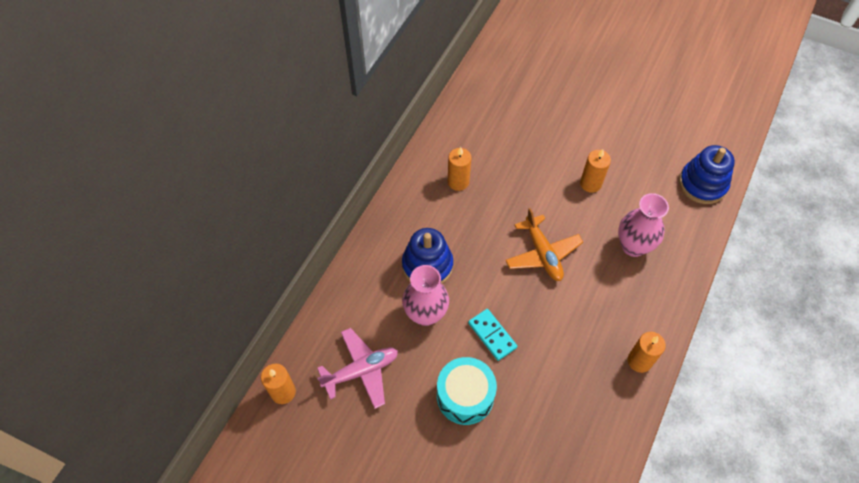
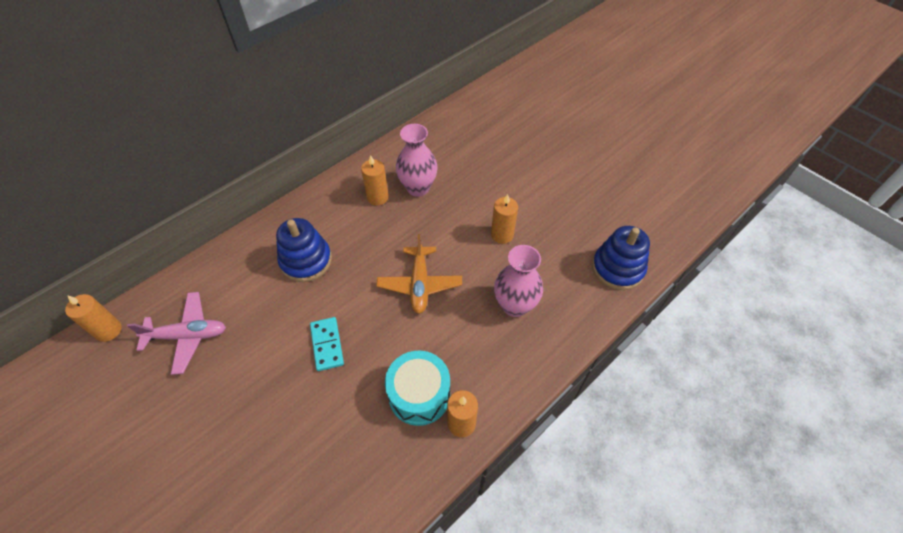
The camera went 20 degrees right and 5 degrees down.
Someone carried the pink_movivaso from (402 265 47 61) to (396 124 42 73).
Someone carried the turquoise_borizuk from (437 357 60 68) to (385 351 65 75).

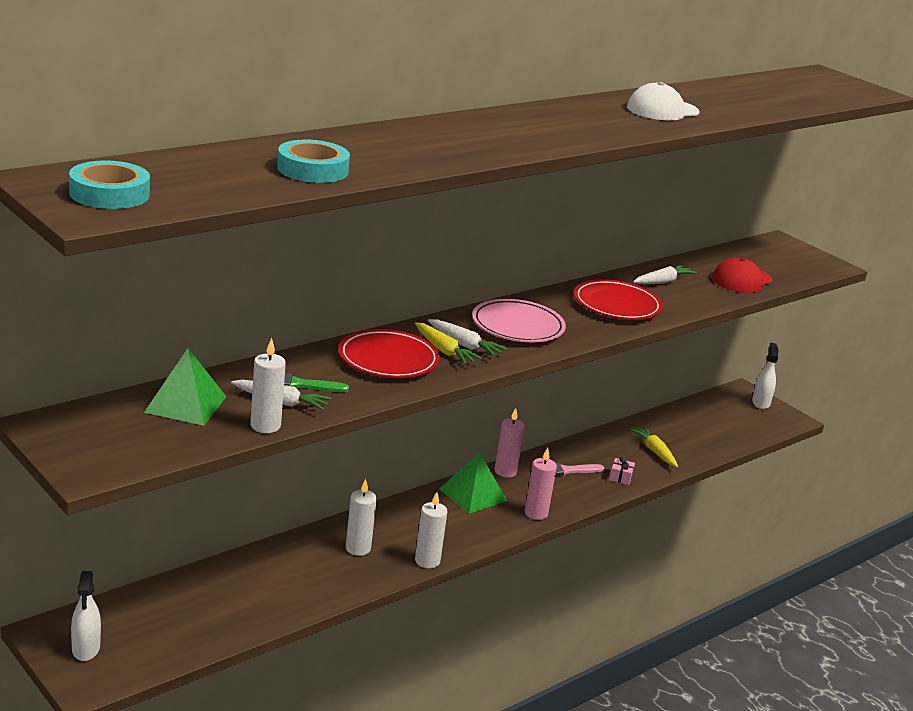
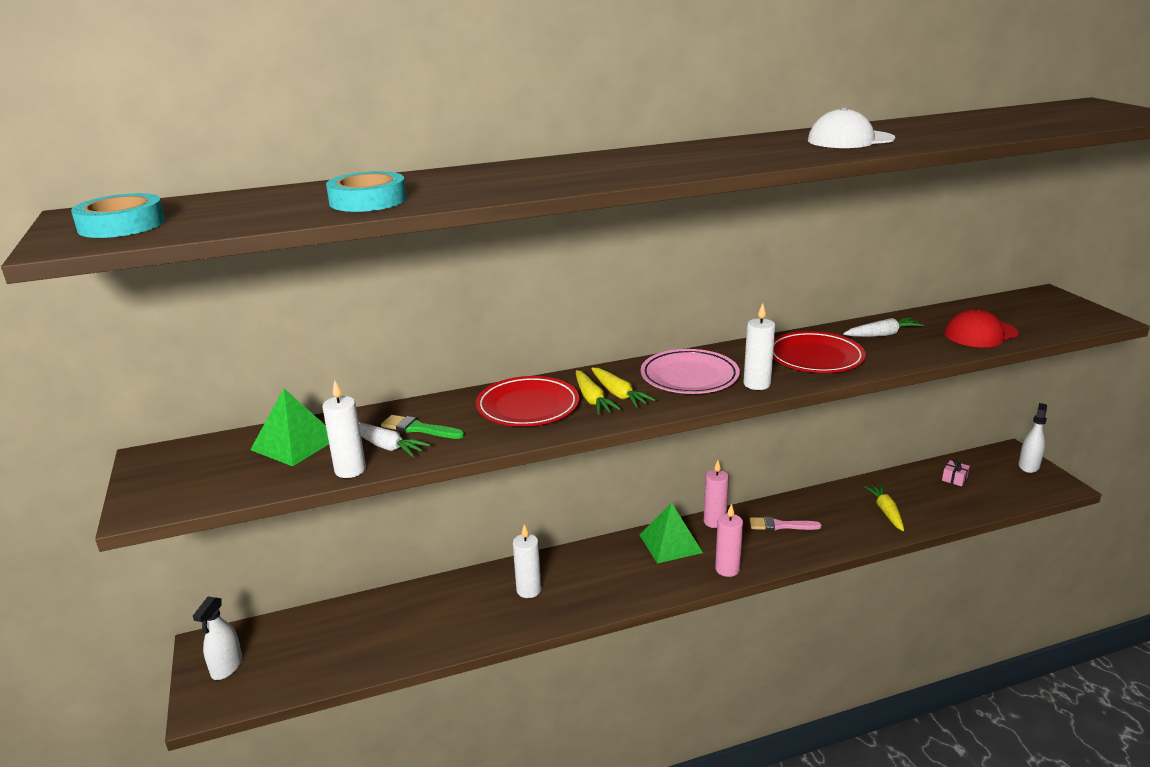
The camera went 25 degrees right and 0 degrees up.
Someone carried the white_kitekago from (415 492 32 76) to (743 303 33 87).
Someone repainted the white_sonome at (428 319 80 38), which became the yellow_sonome at (591 368 65 40).
Someone carried the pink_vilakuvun from (609 457 26 28) to (942 459 28 27).

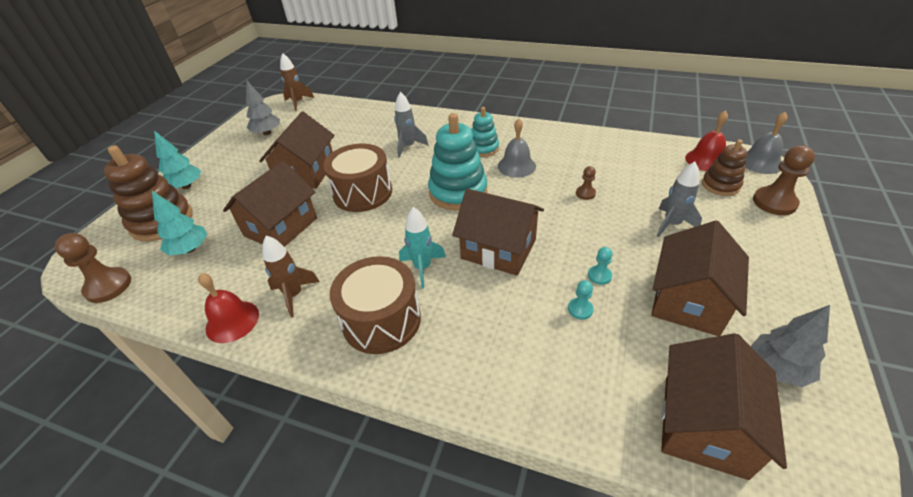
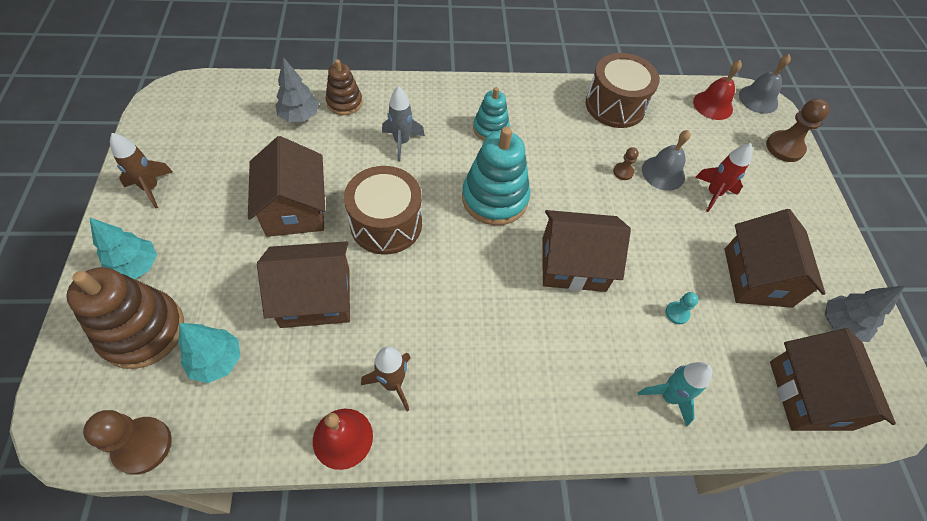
The camera went 30 degrees left and 15 degrees up.
Someone rotated the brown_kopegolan at (223 161 94 86) by 75 degrees clockwise.
Someone carried the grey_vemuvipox from (246 81 34 54) to (275 57 44 65).
Someone carried the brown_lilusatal from (280 53 34 58) to (110 133 63 75).
Someone carried the brown_borizuk from (330 256 91 98) to (586 53 74 75).
Someone carried the turquoise_lilusatal from (399 207 47 82) to (638 362 74 64).
Someone carried the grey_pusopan from (498 118 38 60) to (642 130 48 60).
Someone took away the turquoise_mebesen at (588 247 25 38).
Someone repainted the grey_lilusatal at (657 161 45 76), which became the red_lilusatal at (695 143 58 69).
Someone carried the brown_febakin from (702 139 45 57) to (326 59 37 56).

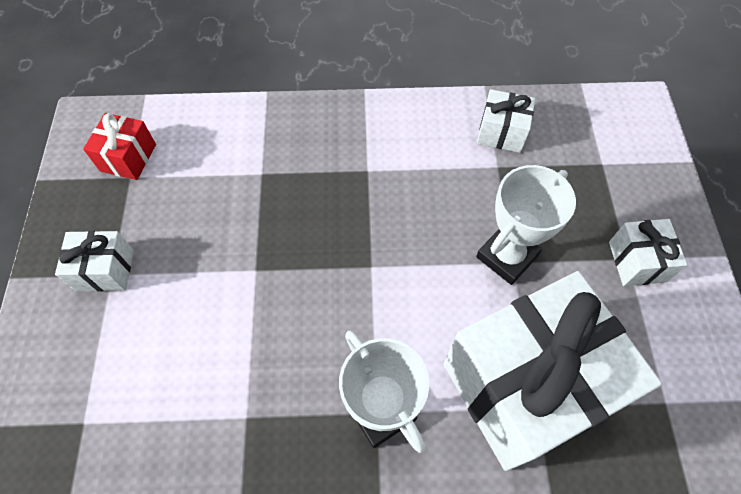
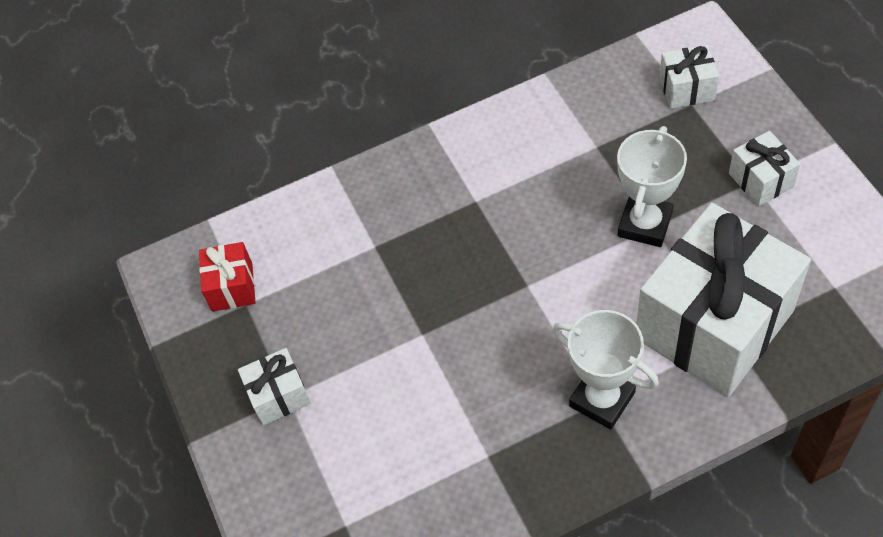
The camera went 15 degrees left and 5 degrees down.
Someone carried the white_vilakuvun from (477 89 58 64) to (659 45 60 64).

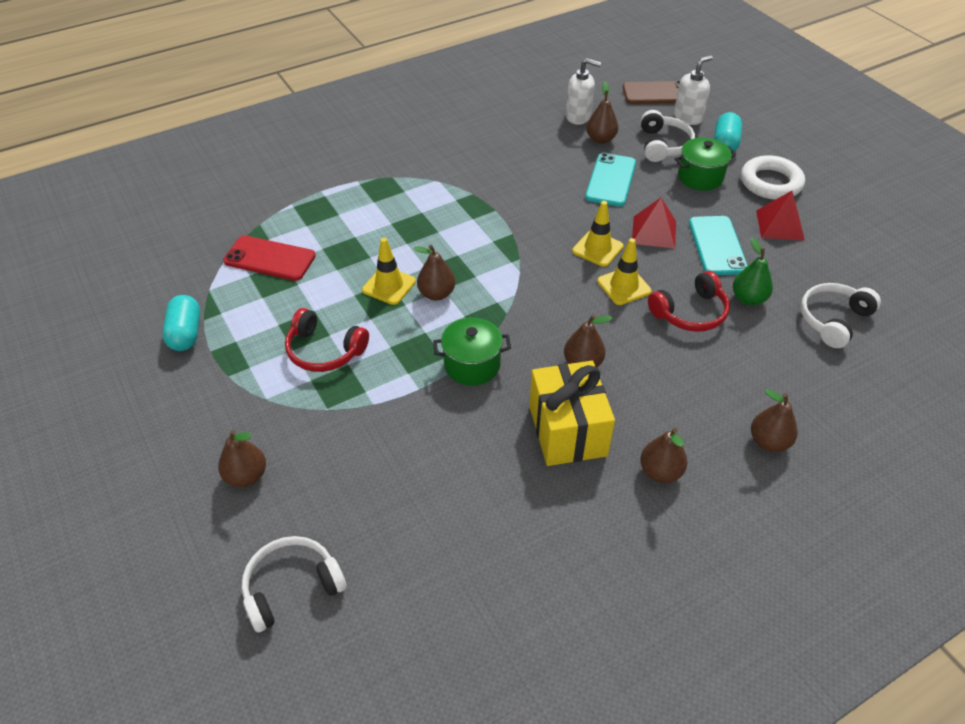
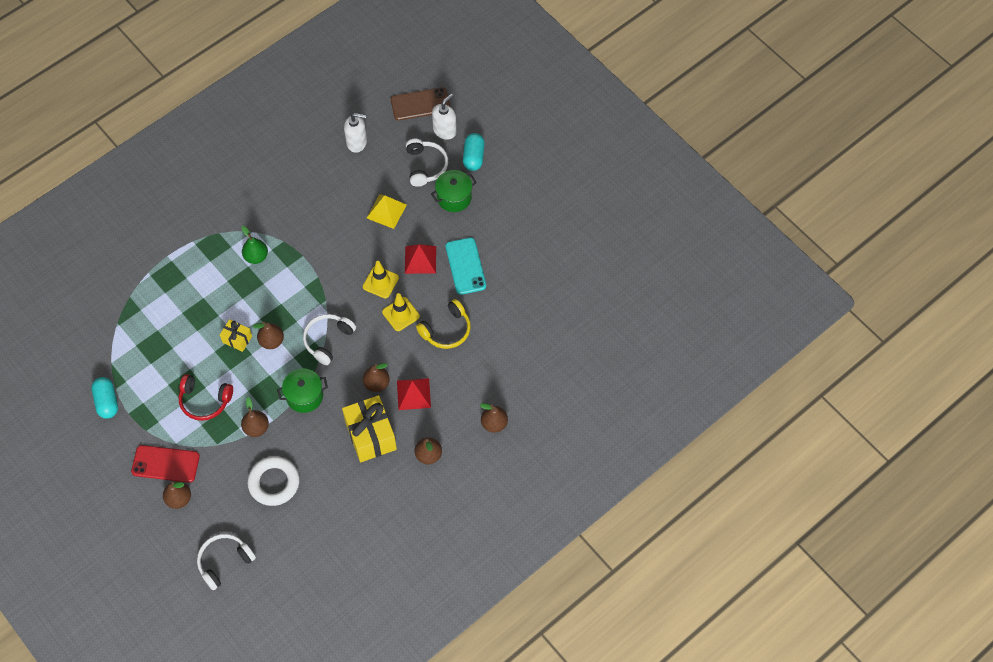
The camera went 10 degrees left and 15 degrees up.
Someone carried the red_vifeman from (223 235 93 46) to (131 445 69 38).
Someone swapped the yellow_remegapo at (362 238 54 67) for the yellow_vilakuvun at (220 319 32 33).
Someone swapped the turquoise_vifeman at (585 153 51 53) for the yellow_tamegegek at (367 194 40 35).
Someone carried the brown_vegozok from (586 82 32 62) to (241 397 28 40).
Someone repainted the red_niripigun at (648 271 82 61), which became the yellow_niripigun at (416 299 55 50).
Someone carried the green_vegozok from (733 237 40 69) to (242 226 26 38).
Someone carried the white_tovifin from (741 155 64 45) to (247 456 53 50).
Someone carried the red_tamegegek from (756 191 49 50) to (397 378 34 32).
Someone carried the white_niripigun from (800 283 81 65) to (303 314 53 51).

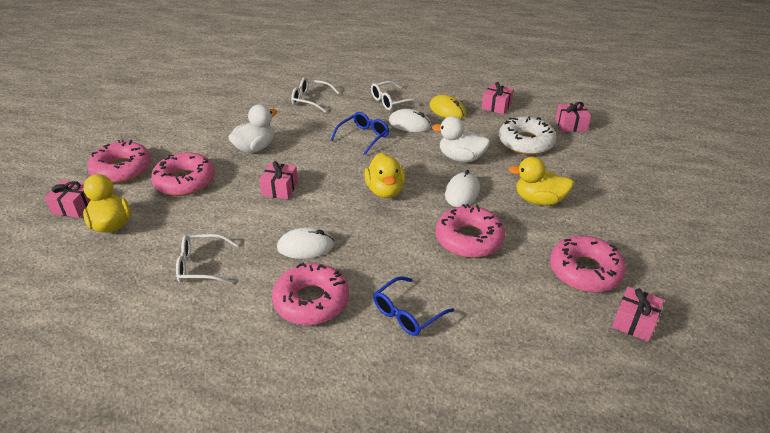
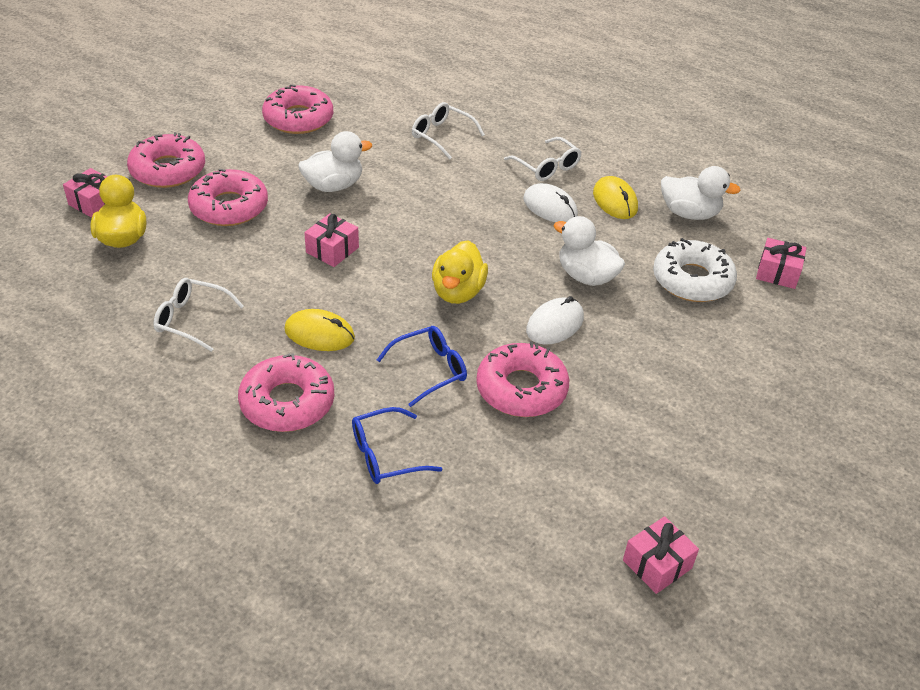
The camera went 20 degrees right and 5 degrees up.
Someone repainted the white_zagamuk at (277 227 58 32), which became the yellow_zagamuk at (284 309 71 42).
Someone carried the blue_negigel from (331 112 58 43) to (377 326 90 81).
Someone rotated the white_negigel at (371 81 50 29) by 120 degrees counterclockwise.
Someone swapped the pink_vilakuvun at (482 82 32 32) for the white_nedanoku at (661 166 80 54).
Someone took away the yellow_nedanoku at (509 157 65 49).
Someone carried the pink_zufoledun from (550 235 76 57) to (262 84 71 50).

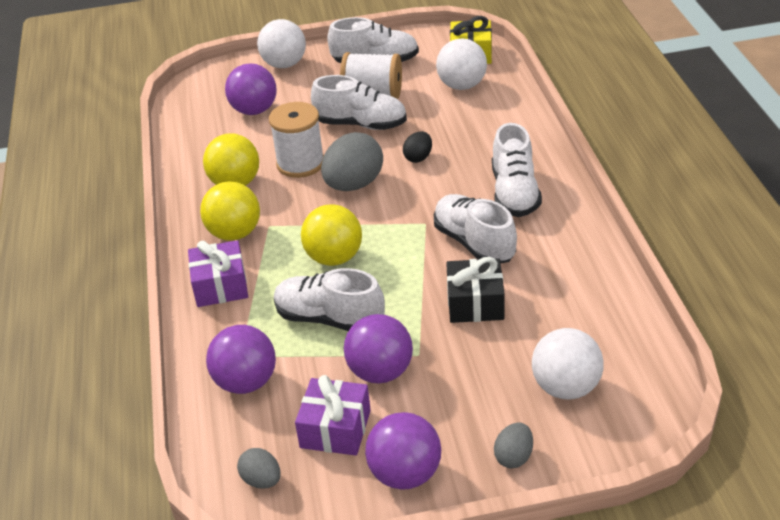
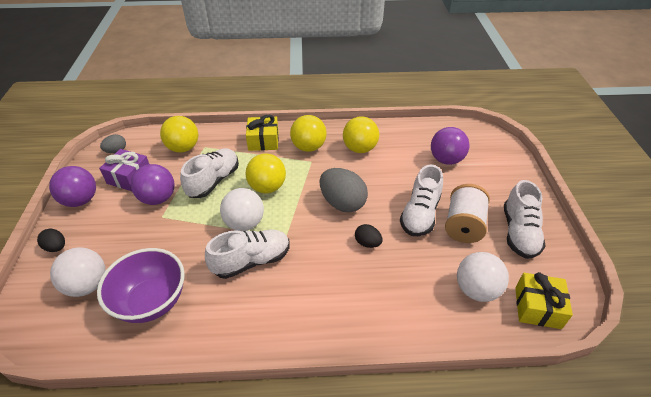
The camera went 95 degrees right and 5 degrees up.
Someone repainted the purple_vilakuvun at (188 240 60 67), which became the yellow_vilakuvun at (246 115 33 36).
Someone repainted the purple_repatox at (206 325 70 69), which became the yellow_repatox at (160 116 38 37).
Someone carried the white_repatox from (257 19 49 49) to (220 188 44 43).
Someone took away the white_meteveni at (269 102 55 76).
Someone took away the black_vilakuvun at (446 257 59 66).
Someone took away the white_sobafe at (492 123 50 94).
Someone repainted the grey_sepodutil at (494 422 39 47), which became the black_sepodutil at (37 229 28 23).
Someone put down the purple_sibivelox at (97 248 88 75).

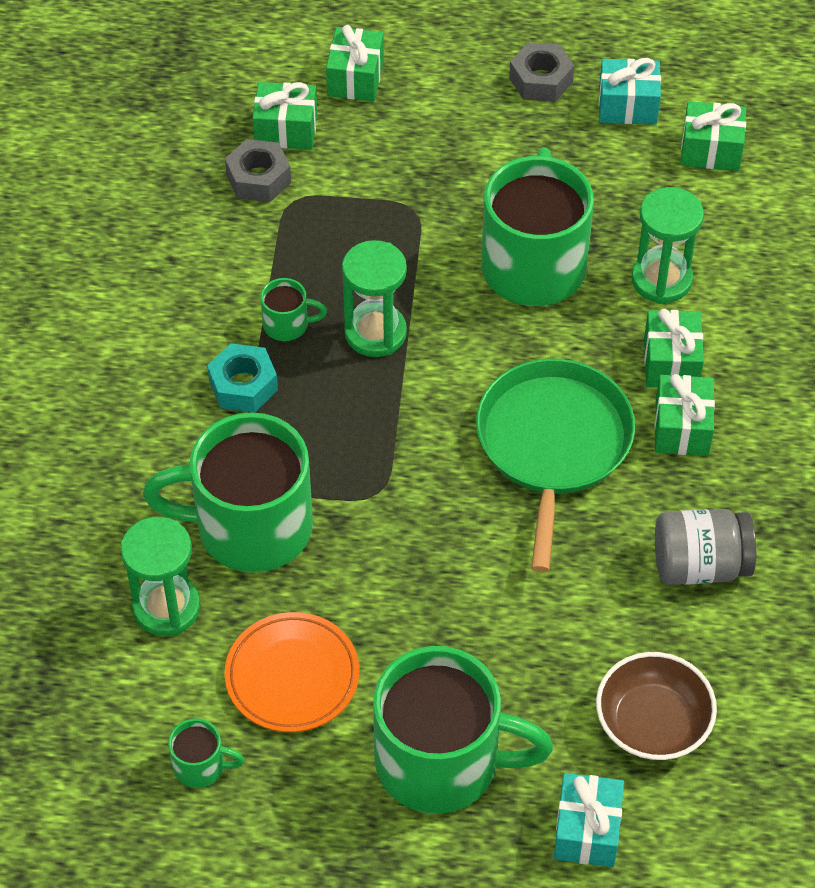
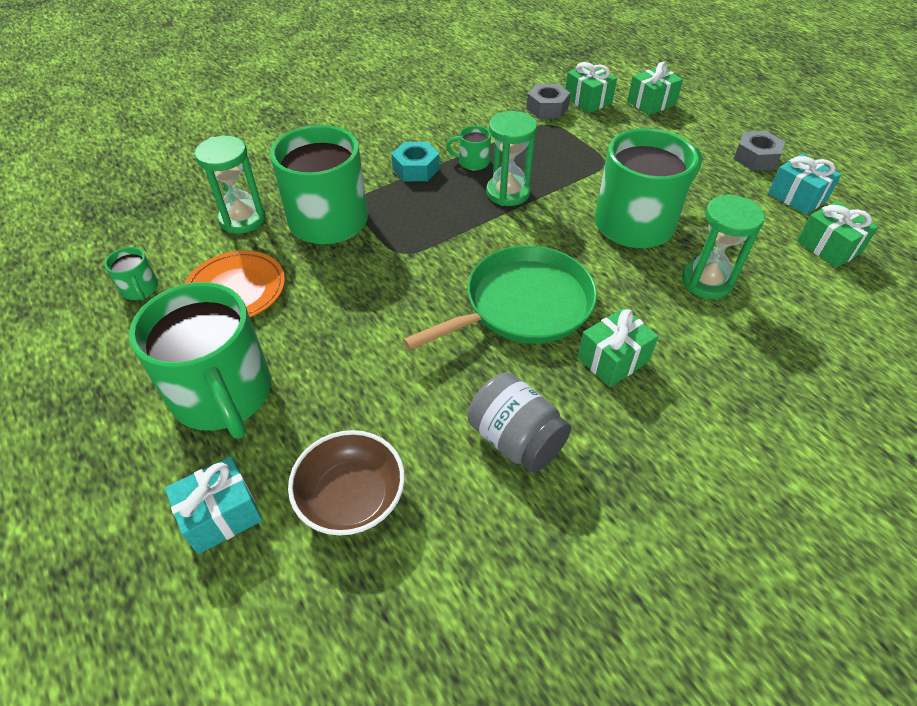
The camera went 50 degrees right and 5 degrees down.
Someone rotated the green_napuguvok at (260 278 67 63) by 135 degrees clockwise.
Someone took away the green_vilakuvun at (644 309 60 78).

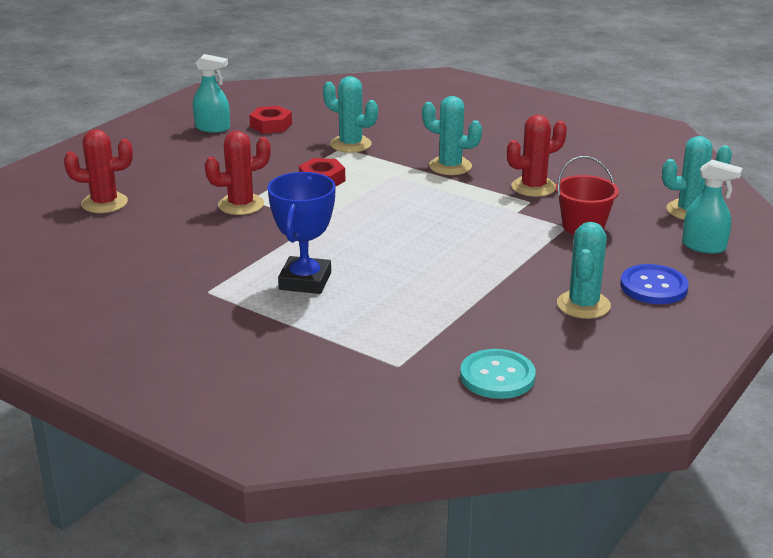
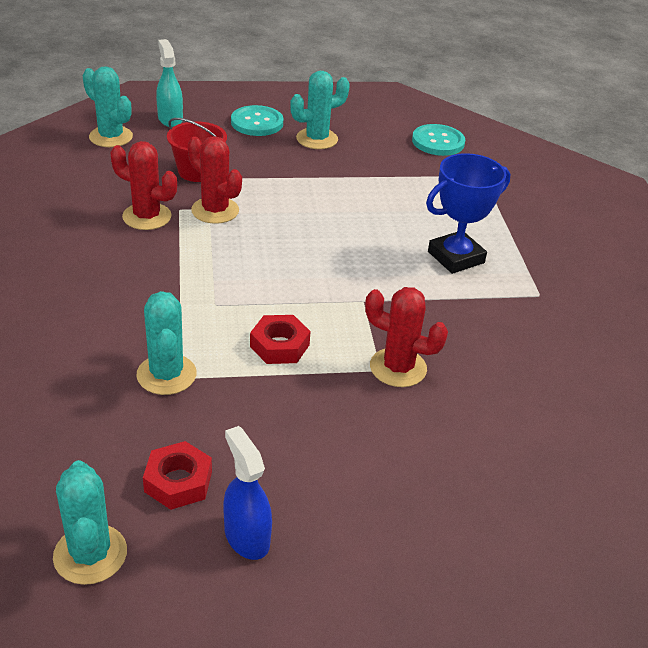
The camera went 135 degrees left and 10 degrees up.
Someone carried the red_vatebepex from (64 129 69 84) to (188 136 54 88).
Someone repainted the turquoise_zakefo at (193 54 37 79), which became the blue_zakefo at (223 426 49 134).
Someone carried the turquoise_vatebepex from (422 96 60 79) to (53 460 74 125).
Someone repainted the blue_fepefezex at (620 264 69 40), which became the turquoise_fepefezex at (231 105 52 31).

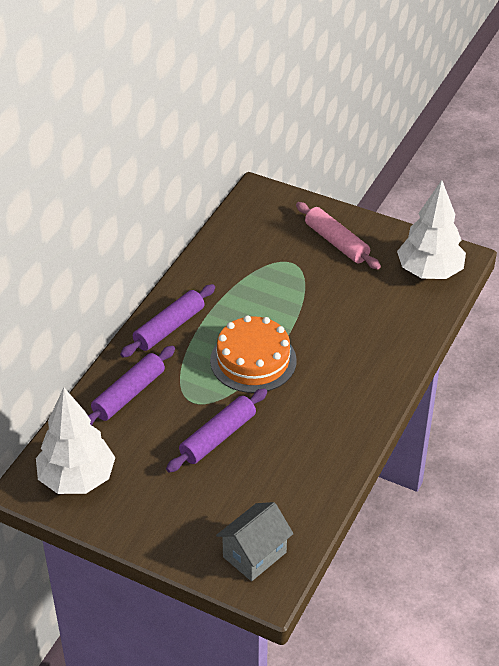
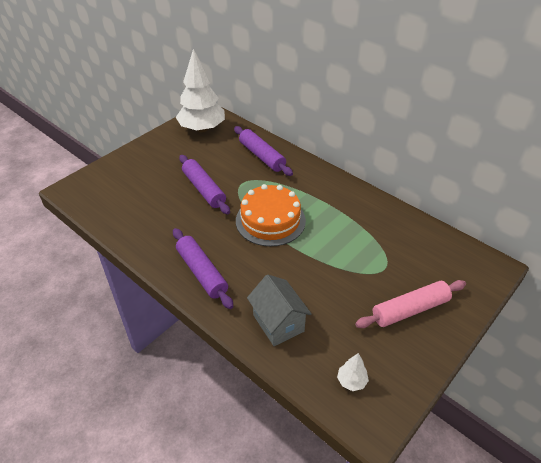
The camera went 105 degrees right and 0 degrees up.
Someone carried the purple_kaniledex from (120 284 95 74) to (173 228 61 81).
Someone carried the grey_kopegolan from (216 502 77 79) to (247 274 65 72).
Someone scaled the white_vemuvipox at (397 180 69 99) by 0.40.

